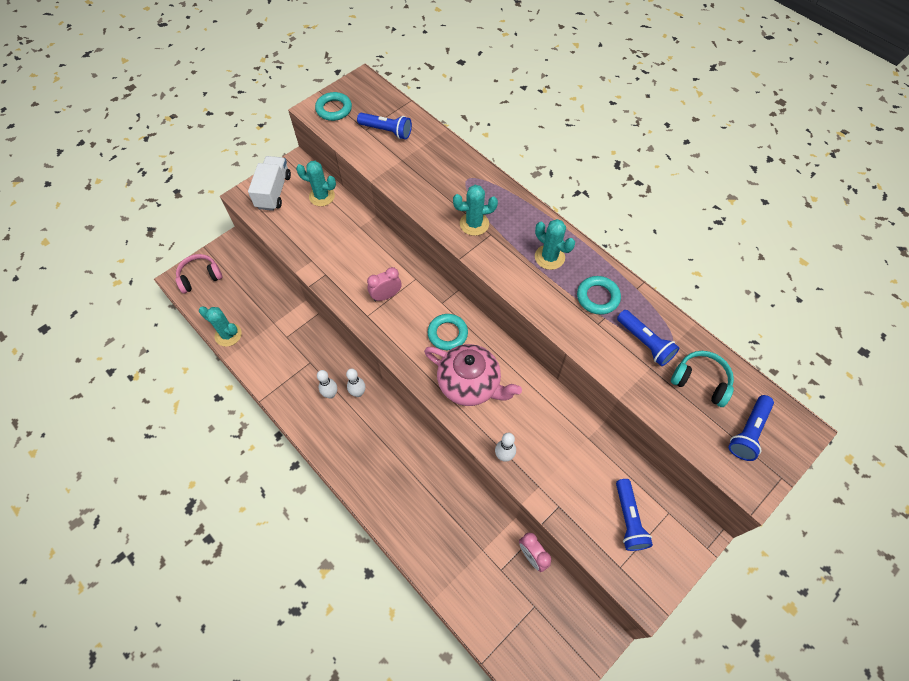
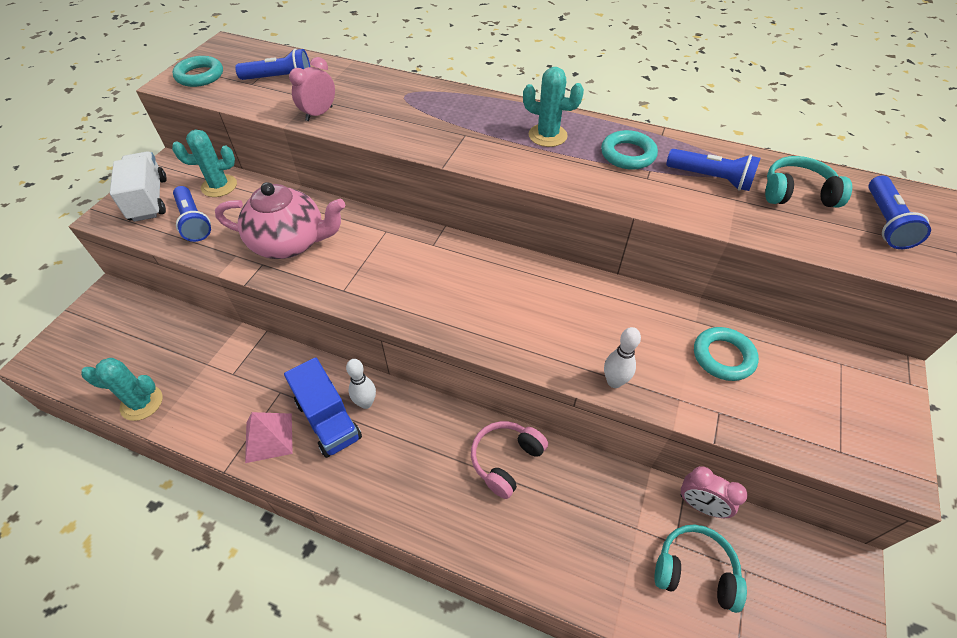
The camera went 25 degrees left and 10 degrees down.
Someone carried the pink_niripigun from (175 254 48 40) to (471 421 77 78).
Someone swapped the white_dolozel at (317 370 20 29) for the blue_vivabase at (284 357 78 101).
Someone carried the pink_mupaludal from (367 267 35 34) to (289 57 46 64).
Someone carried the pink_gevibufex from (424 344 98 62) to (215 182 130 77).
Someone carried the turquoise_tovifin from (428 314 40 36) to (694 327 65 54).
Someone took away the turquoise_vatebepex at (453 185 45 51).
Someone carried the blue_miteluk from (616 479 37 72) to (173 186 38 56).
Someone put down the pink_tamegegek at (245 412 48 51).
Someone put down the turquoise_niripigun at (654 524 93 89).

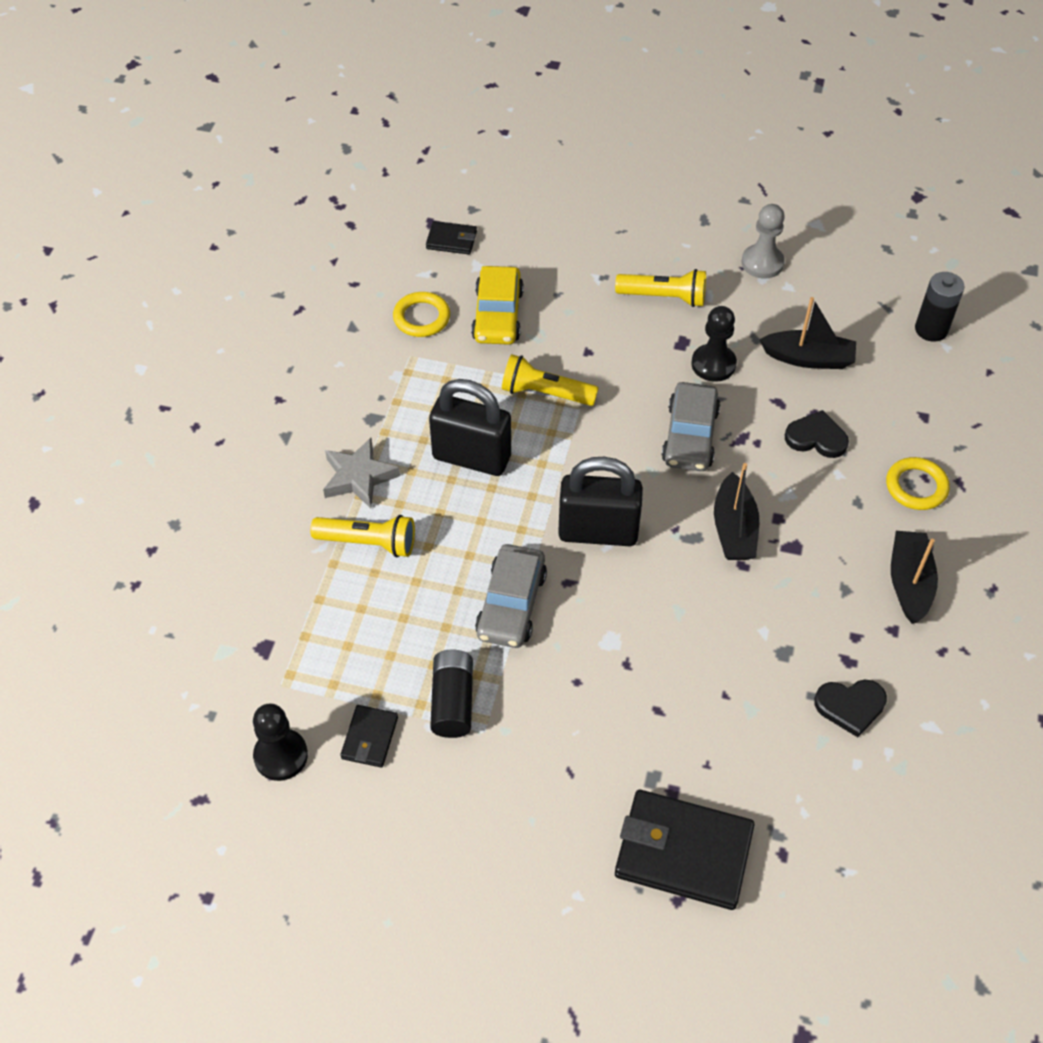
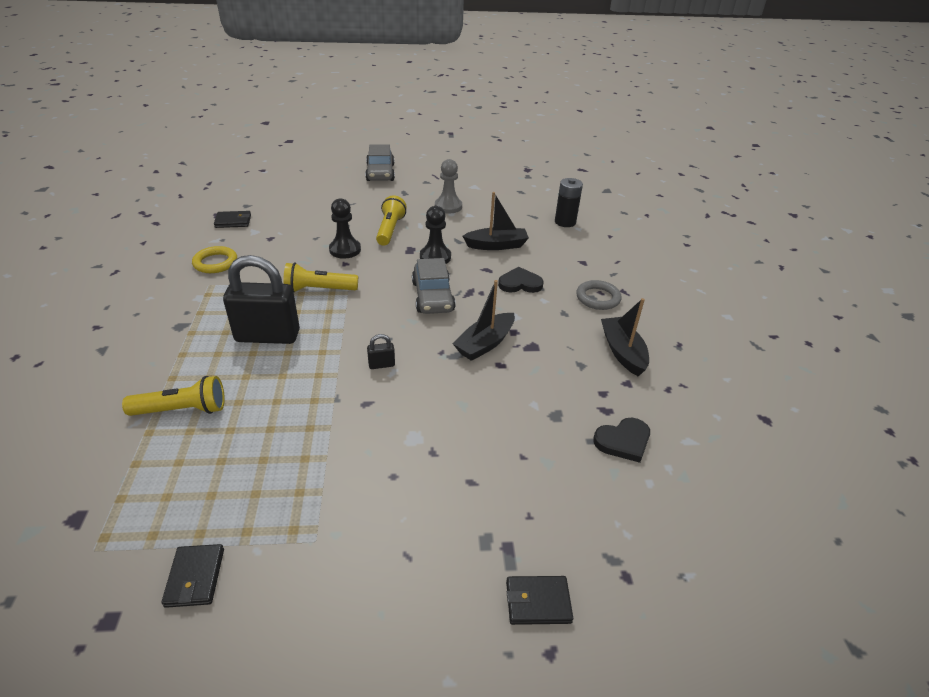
The camera went 20 degrees left and 15 degrees down.
Someone carried the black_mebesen from (253 703 55 78) to (329 198 32 61).
Someone took away the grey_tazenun at (323 438 77 71).
Someone took away the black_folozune at (430 650 43 88).
Someone took away the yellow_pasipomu at (471 266 53 79).
Someone carried the grey_pasipomu from (475 544 72 104) to (365 144 30 37).
Someone scaled the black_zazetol at (558 457 85 89) by 0.40.
Someone rotated the yellow_miteluk at (615 269 91 38) by 75 degrees counterclockwise.
Someone scaled the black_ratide at (615 790 139 120) by 0.50.
Someone rotated the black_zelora at (714 463 45 97) by 60 degrees clockwise.
Someone repainted the yellow_tovifin at (886 457 64 53), which became the grey_tovifin at (576 280 45 30).

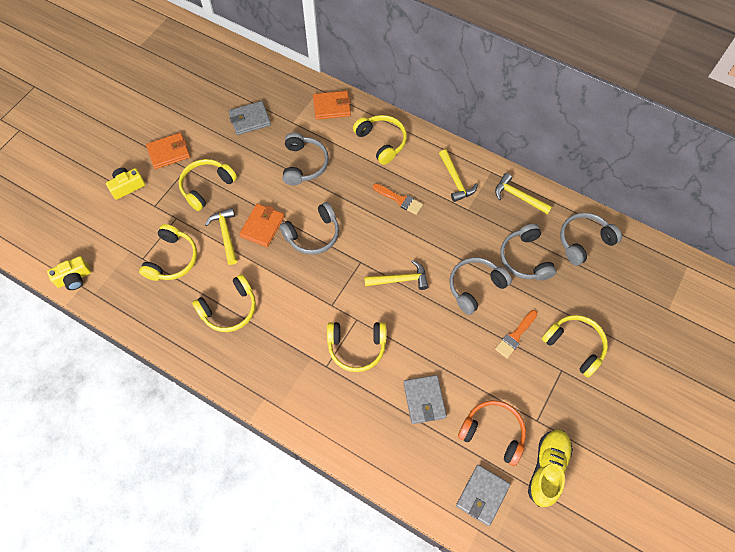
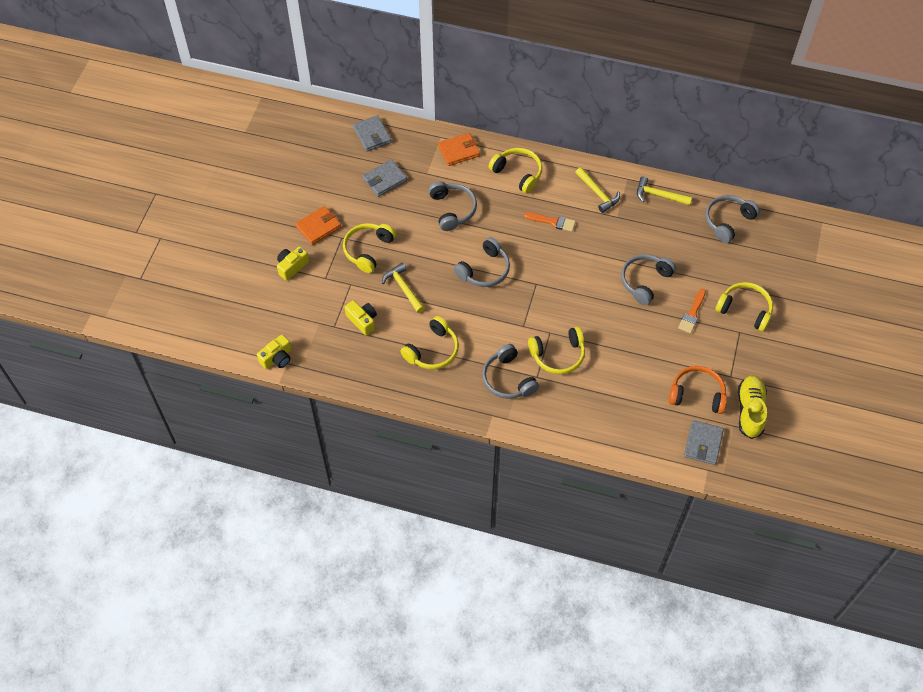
The camera went 15 degrees left and 5 degrees down.
Someone swapped the yellow_niripigun at (139 224 58 57) for the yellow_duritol at (345 300 32 35).
Someone took away the orange_ratide at (239 204 46 43).
Someone took away the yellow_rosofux at (364 260 64 30).
Someone carried the grey_ratide from (403 375 44 49) to (353 115 38 37).
Someone carried the grey_niripigun from (500 224 57 57) to (482 344 57 55).

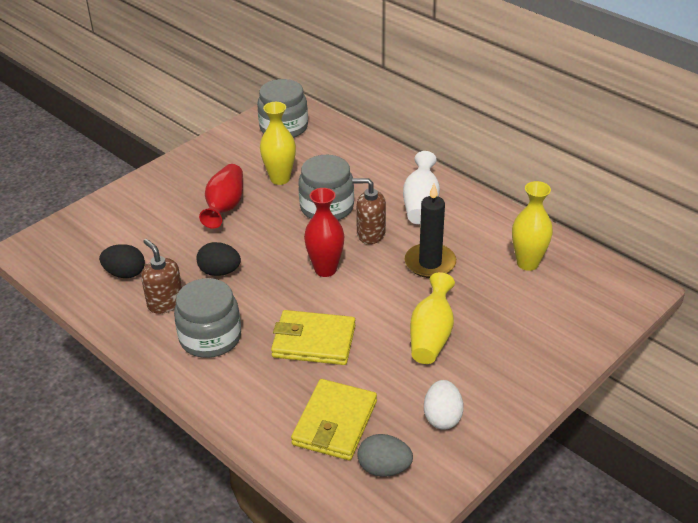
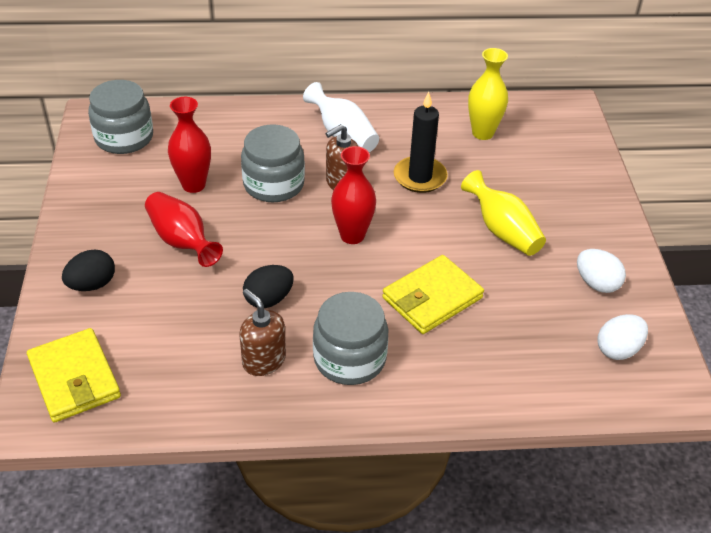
The camera went 50 degrees left and 5 degrees up.
Someone carried the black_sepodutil from (99 244 46 34) to (62 249 53 42).
Someone rotated the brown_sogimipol at (141 239 41 75) by 45 degrees clockwise.
Someone repainted the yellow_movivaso at (260 102 36 83), which became the red_movivaso at (168 97 43 96).
Someone carried the yellow_ratide from (291 379 86 81) to (27 328 94 94).
Someone repainted the grey_sepodutil at (358 434 55 43), which became the white_sepodutil at (598 314 50 46).

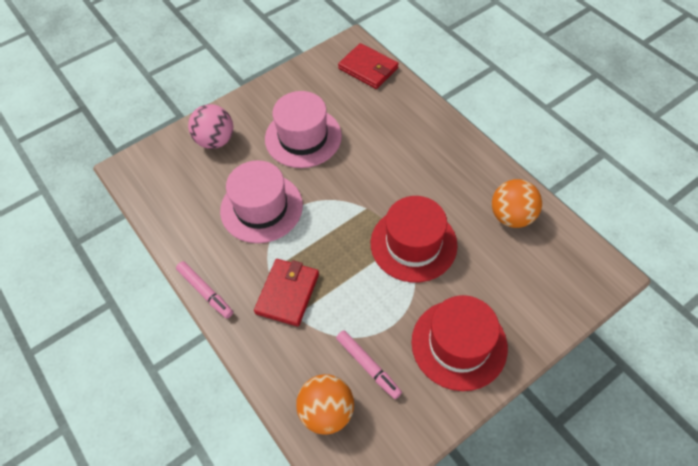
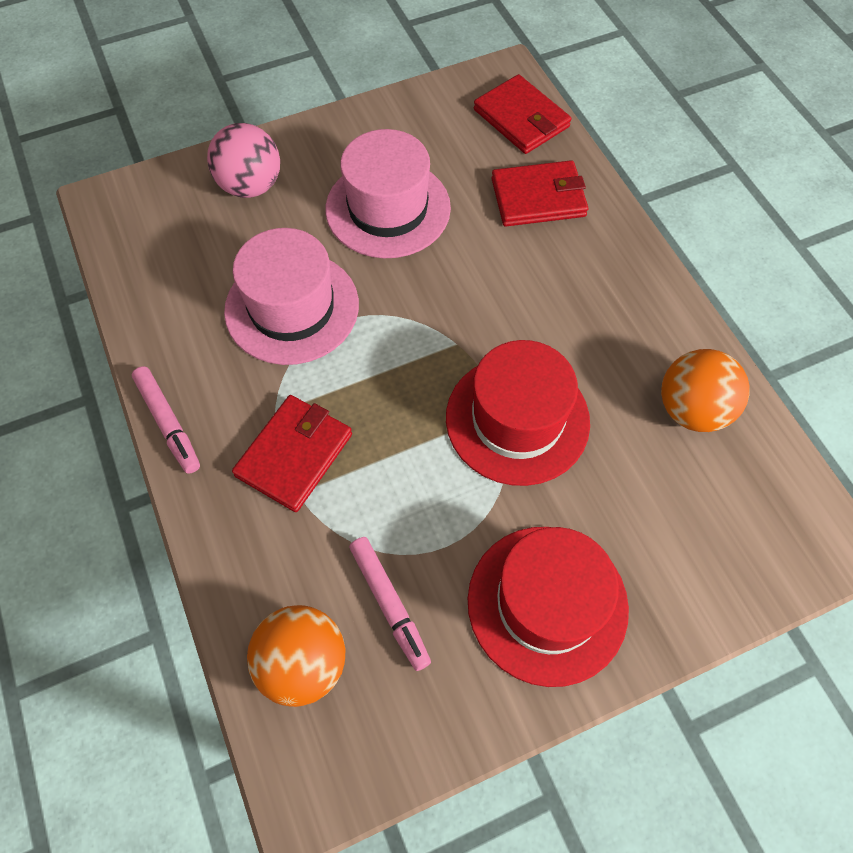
The camera went 10 degrees right and 5 degrees up.
Someone put down the red_ratide at (491 160 97 66).

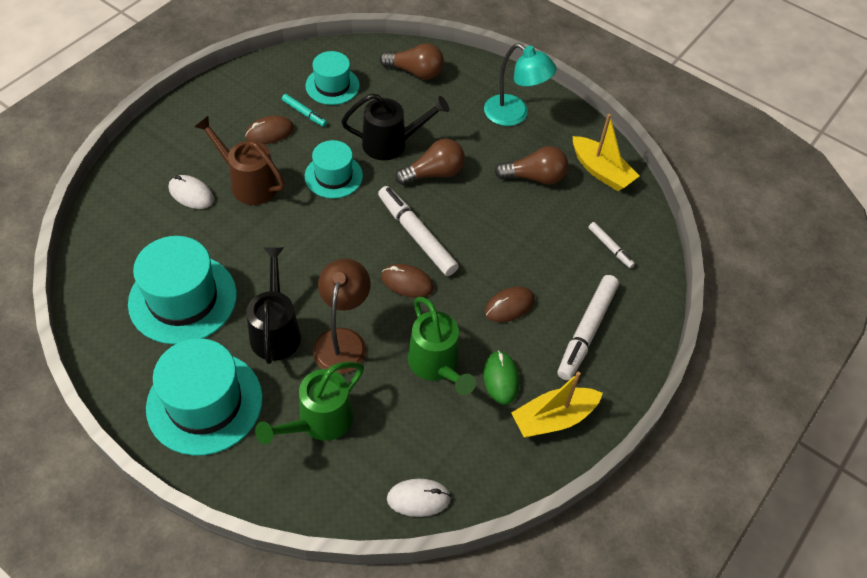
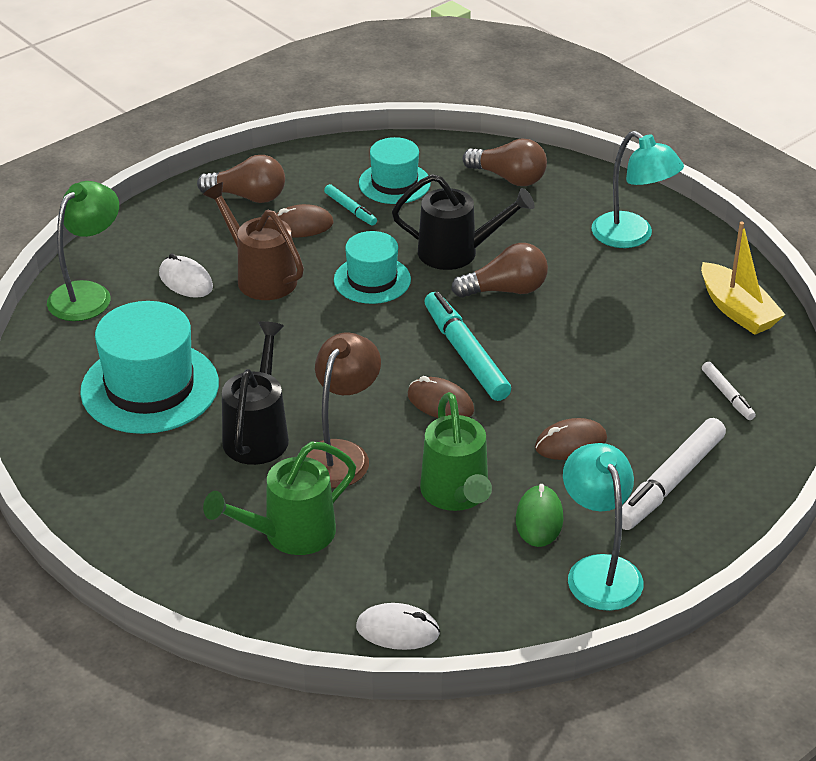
The camera went 15 degrees right and 15 degrees down.
Someone took away the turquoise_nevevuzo at (146 338 117 118).
Someone repainted the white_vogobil at (378 186 81 90), which became the turquoise_vogobil at (424 292 87 109).
Someone carried the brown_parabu from (495 146 73 39) to (197 155 88 48).
Someone swapped the yellow_zelora at (511 372 92 65) for the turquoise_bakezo at (563 443 80 168).
Someone put down the green_bakezo at (47 181 72 140).

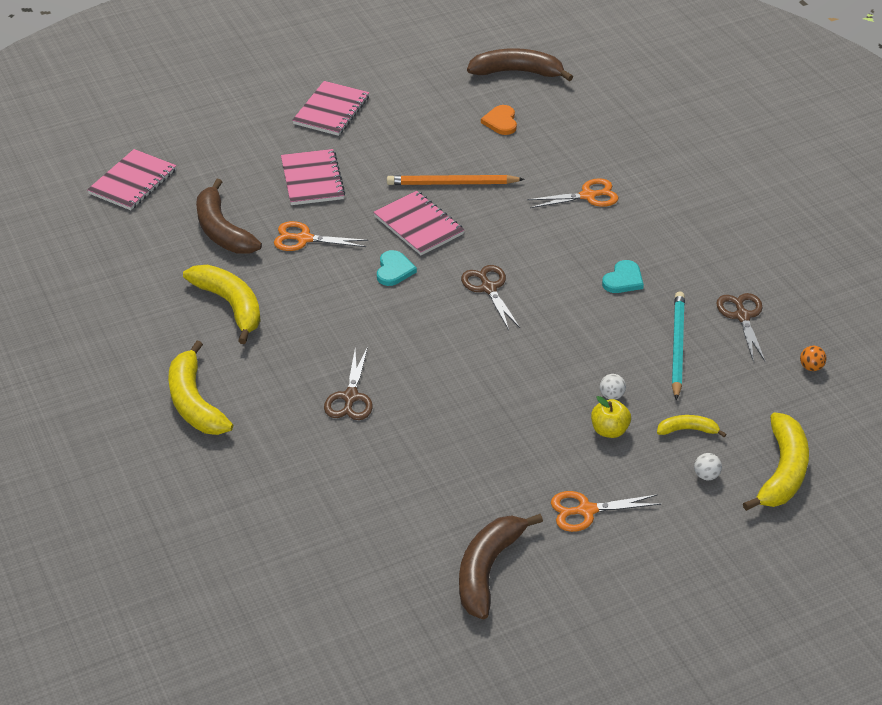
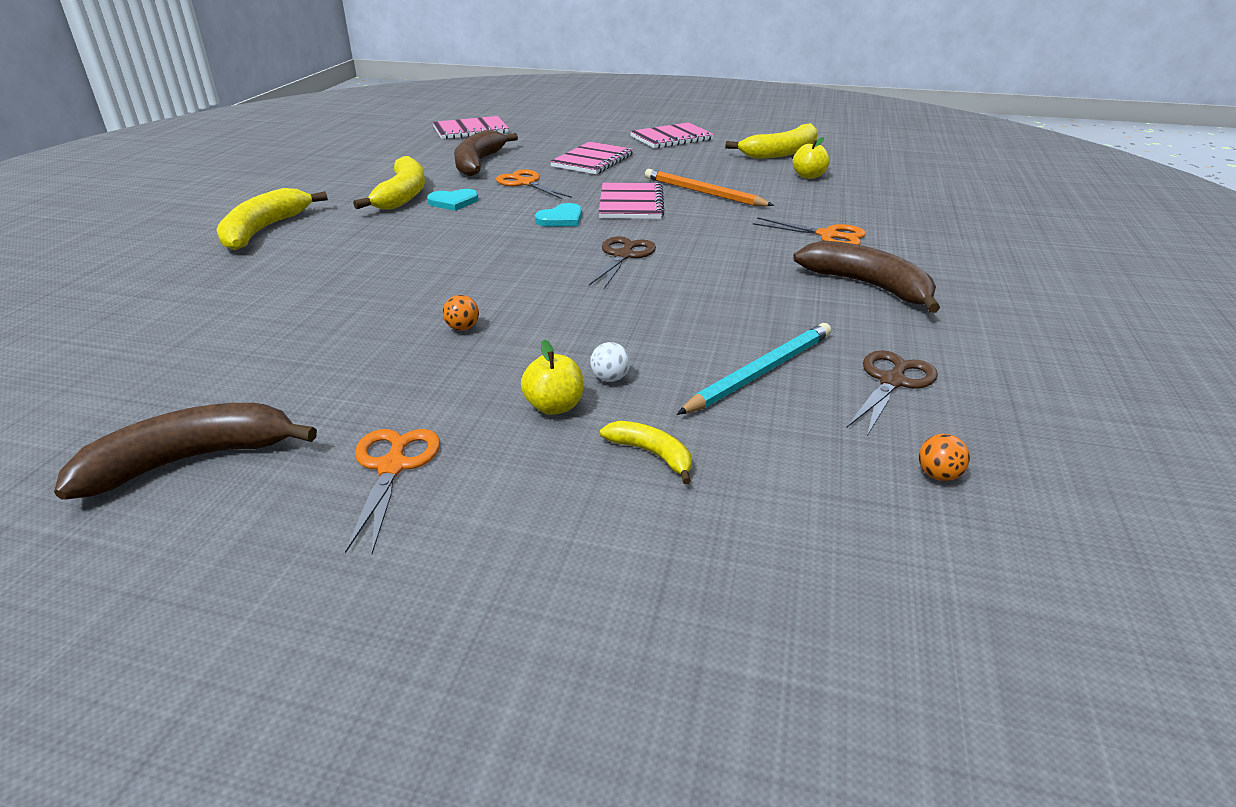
The camera went 40 degrees right and 10 degrees down.
Someone took away the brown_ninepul at (324 347 49 73).
Someone carried the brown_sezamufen from (467 48 106 33) to (793 240 147 73).
Someone swapped the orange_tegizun at (481 105 36 30) for the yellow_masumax at (793 137 37 42).
Someone rotated the orange_ninepul at (551 491 110 41) by 60 degrees clockwise.
Someone carried the turquoise_tegizun from (602 260 42 33) to (427 189 52 22).
Someone took away the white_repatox at (694 453 28 27).
Someone carried the yellow_sezamufen from (743 412 66 99) to (725 123 93 36).
Someone put down the orange_repatox at (443 295 36 36).

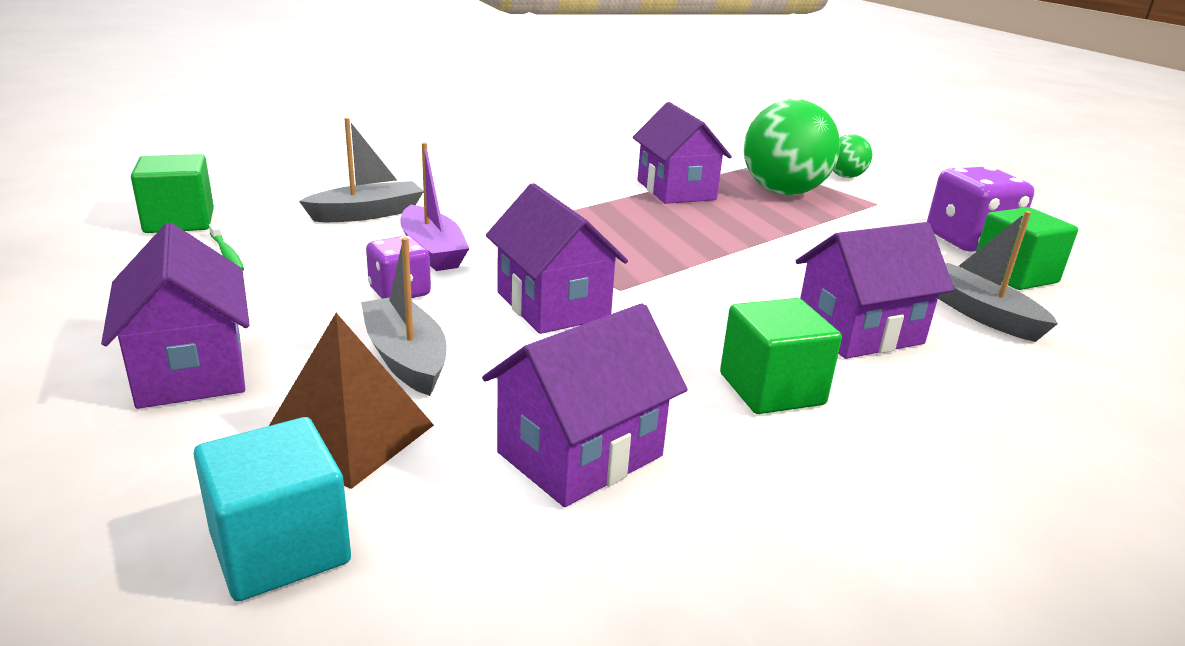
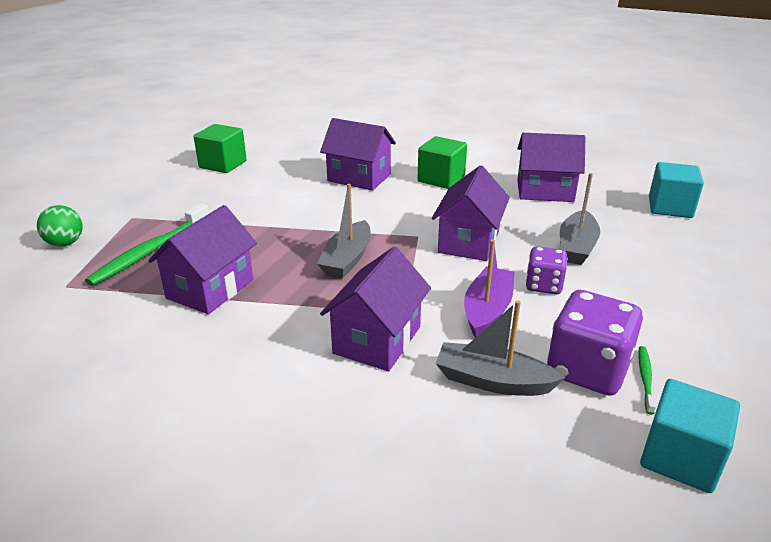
The camera went 130 degrees left and 5 degrees up.
Someone carried the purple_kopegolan from (101 223 149 186) to (320 247 111 124).
Someone repainted the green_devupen at (131 154 83 79), which became the turquoise_devupen at (640 379 100 114).
Someone took away the brown_tamegegek at (269 313 165 176).
Someone swapped the green_repatox at (744 99 96 96) for the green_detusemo at (85 203 124 83).
Someone carried the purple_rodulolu from (927 166 107 86) to (547 290 96 106).
Someone carried the grey_zelora from (938 211 120 131) to (317 184 54 95).

